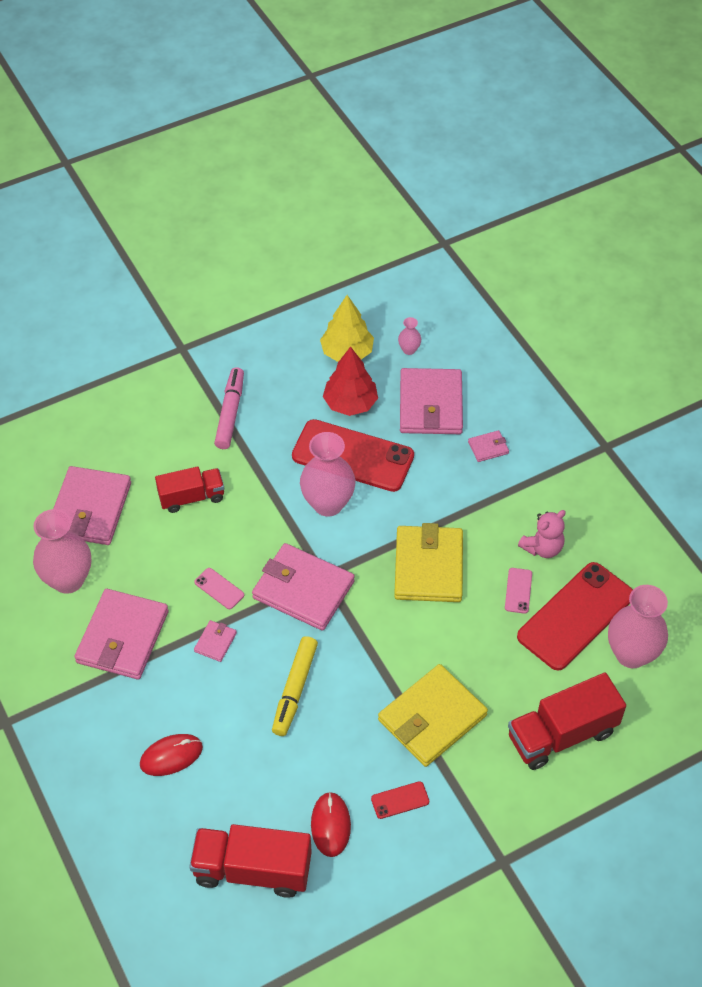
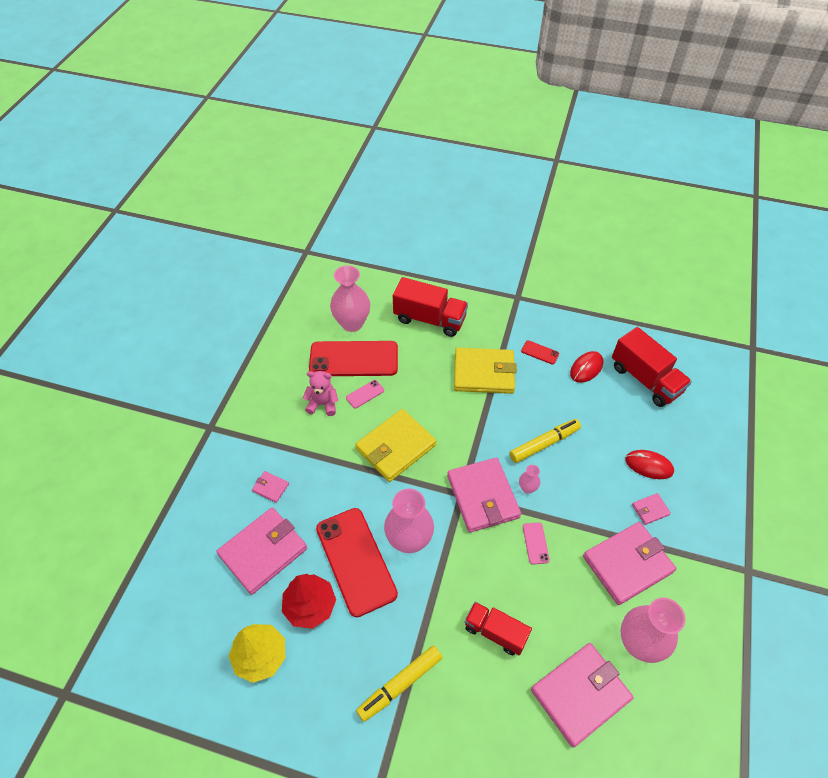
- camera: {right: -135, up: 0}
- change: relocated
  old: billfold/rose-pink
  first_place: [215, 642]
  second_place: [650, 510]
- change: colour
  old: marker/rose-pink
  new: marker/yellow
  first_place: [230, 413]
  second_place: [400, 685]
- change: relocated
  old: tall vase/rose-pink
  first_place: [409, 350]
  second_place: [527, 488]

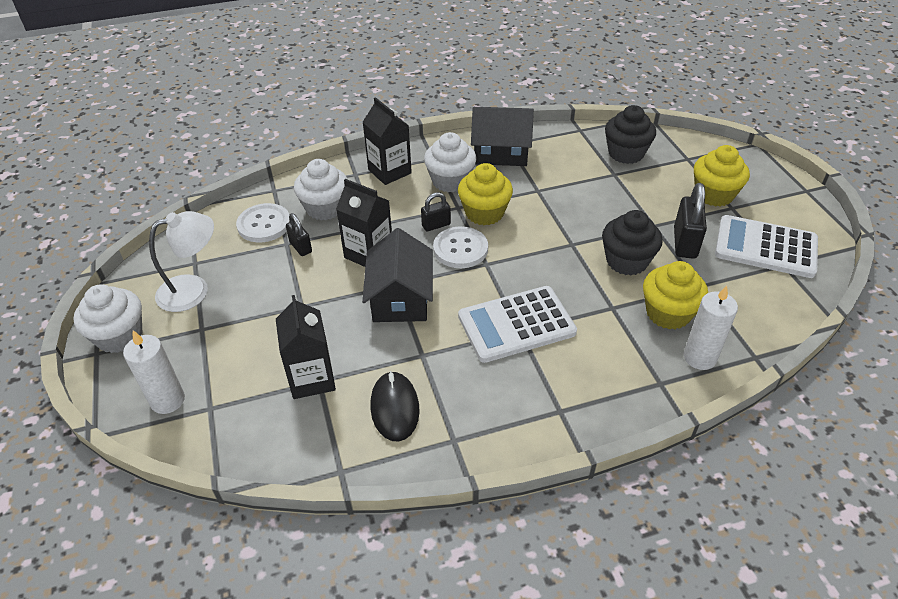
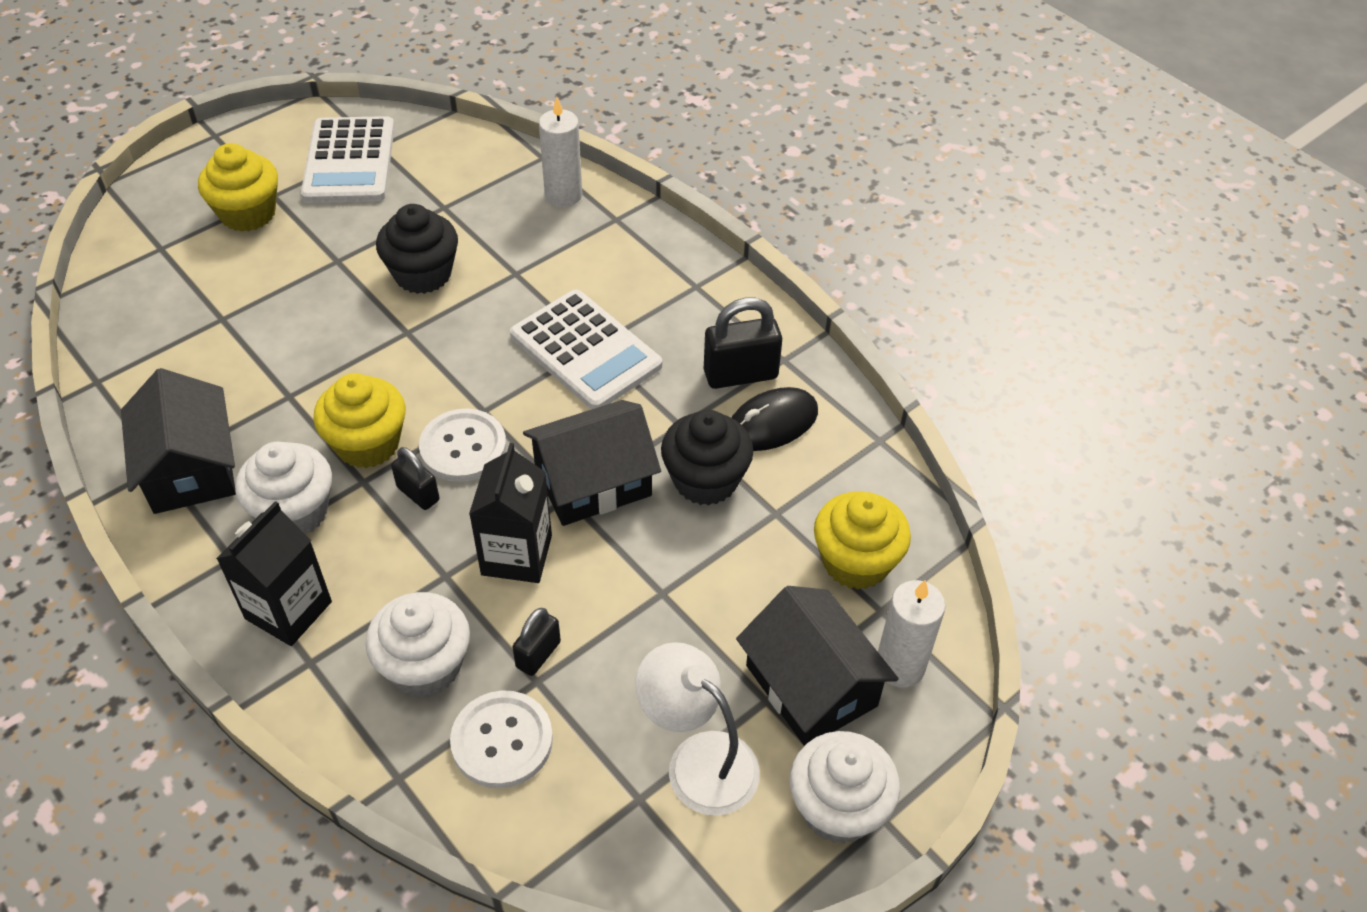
- camera: {right: -115, up: 5}
- change: missing
  old: carton/jet-black
  first_place: [312, 378]
- change: relocated
  old: muffin/jet-black
  first_place: [626, 153]
  second_place: [705, 480]
- change: relocated
  old: muffin/yellow
  first_place: [668, 313]
  second_place: [856, 562]
- change: relocated
  old: small lock/jet-black
  first_place: [685, 243]
  second_place: [740, 374]
- change: appeared
  new: cottage/jet-black
  second_place: [811, 685]

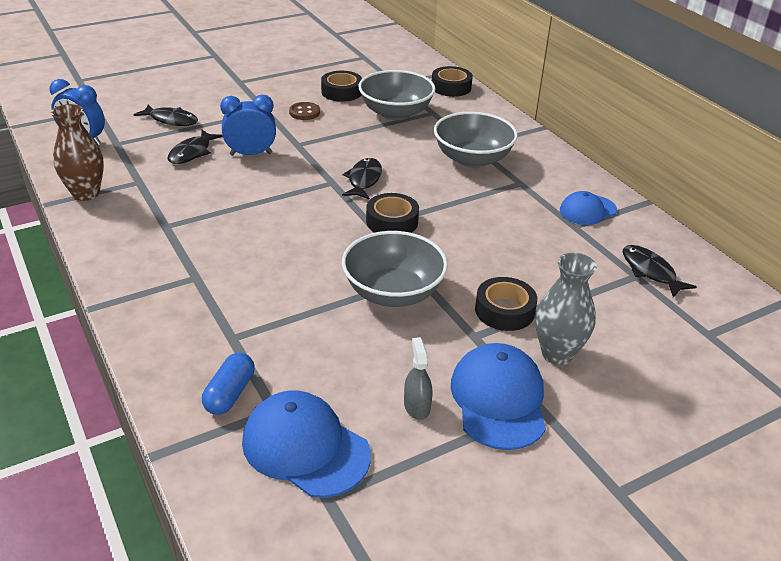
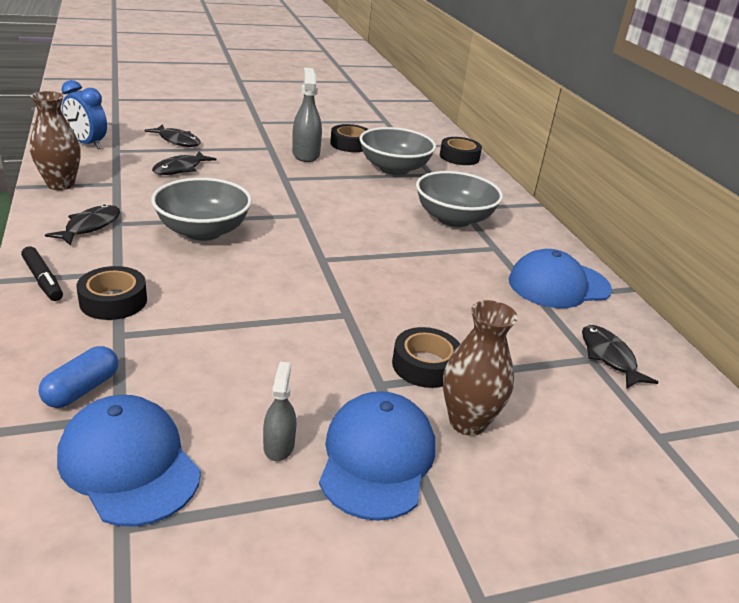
- camera: {right: 10, up: -5}
- change: missing
  old: alarm clock/royal blue
  first_place: [251, 154]
- change: exchanged
  old: shirt button/brown
  new: spray bottle/ash-grey
  first_place: [304, 112]
  second_place: [306, 154]
- change: relocated
  old: toy fish/jet-black
  first_place: [364, 180]
  second_place: [90, 226]
- change: relocated
  old: bowl/ash-grey
  first_place: [393, 292]
  second_place: [203, 231]
- change: relocated
  old: roll of tape/jet-black
  first_place: [392, 221]
  second_place: [113, 301]
- change: colour
  old: tall vase/ash-grey
  new: tall vase/brown
  first_place: [557, 354]
  second_place: [467, 422]
- change: size
  old: peaked cap/royal blue
  first_place: [587, 210]
  second_place: [558, 285]
  factor: 1.6
- change: appeared
  new: marker/jet-black
  second_place: [43, 280]

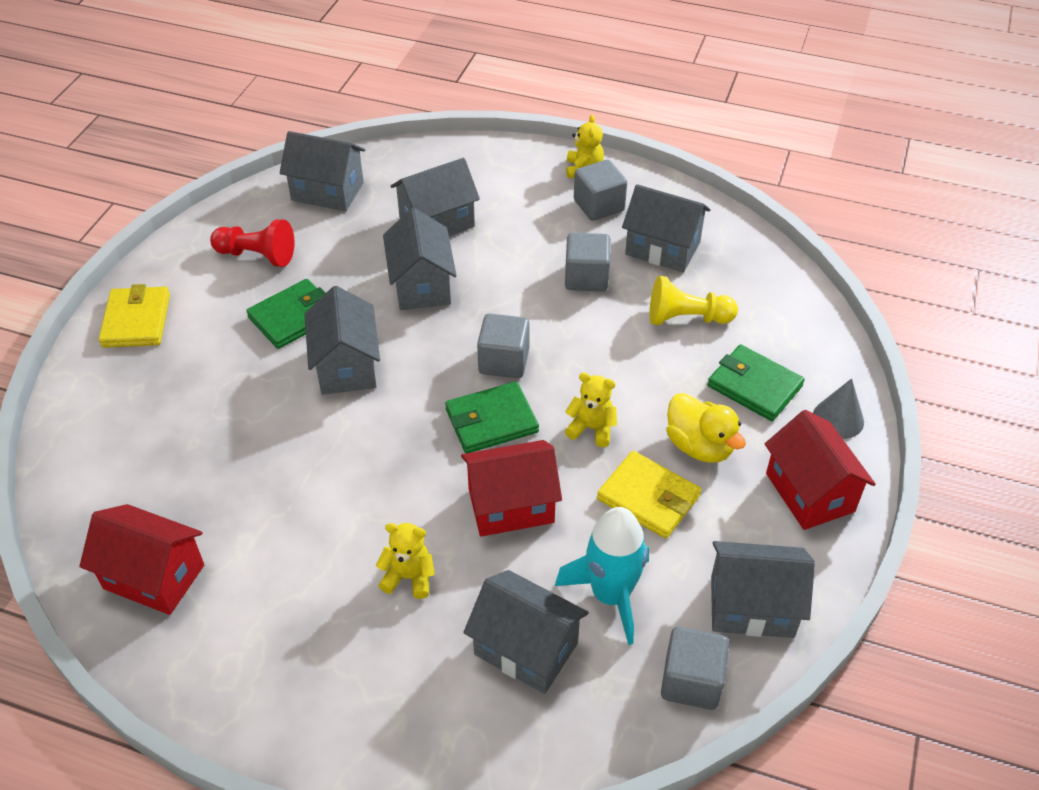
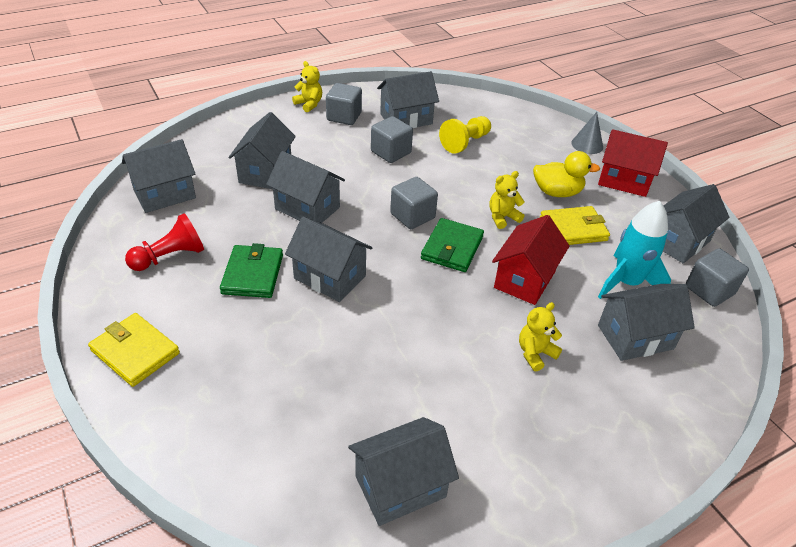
- camera: {right: -50, up: -5}
- change: colour
  old: cottage/crimson
  new: cottage/ash-grey
  first_place: [154, 577]
  second_place: [400, 486]
- change: missing
  old: billfold/leaf-green
  first_place: [754, 386]

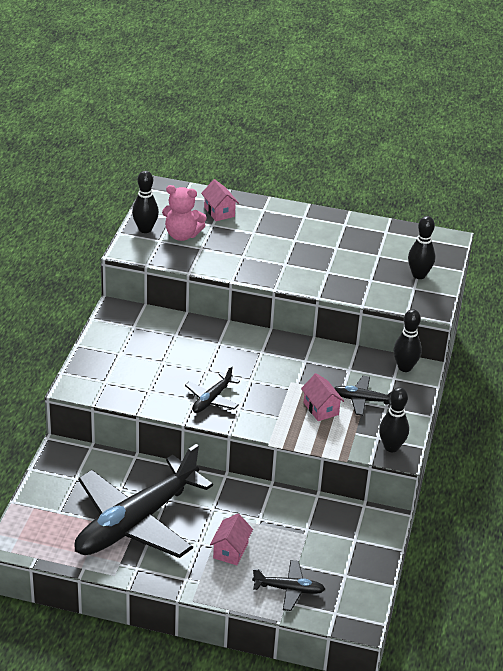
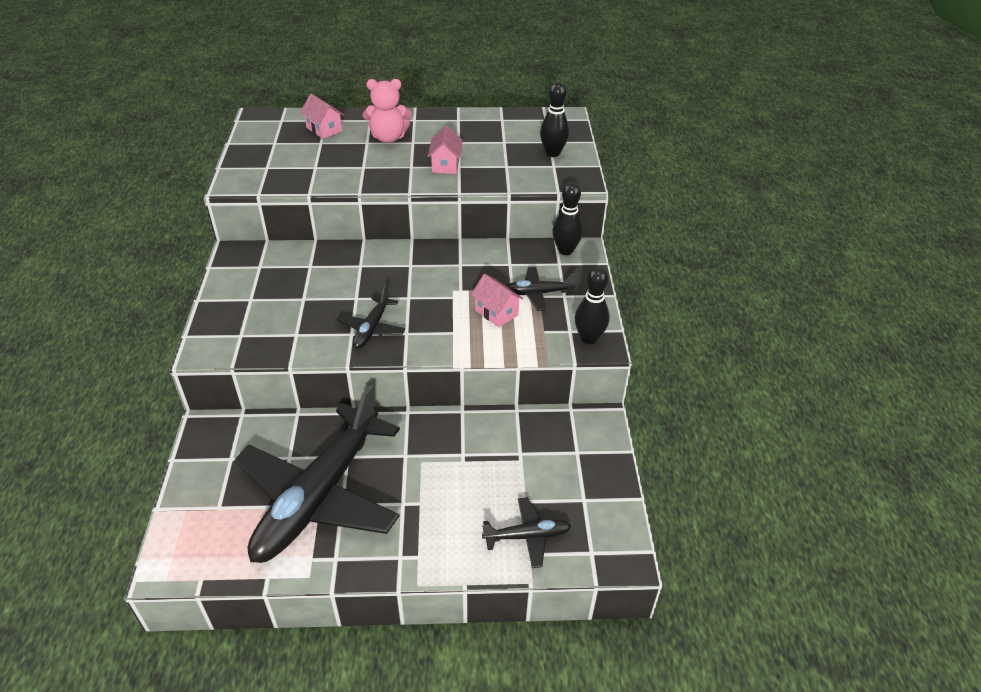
- camera: {right: -15, up: 5}
- change: missing
  old: skittle/jet-black
  first_place: [145, 229]
- change: relocated
  old: stuffed bear/rose-pink
  first_place: [182, 235]
  second_place: [388, 138]
- change: relocated
  old: cottage/rose-pink
  first_place: [230, 550]
  second_place: [445, 165]

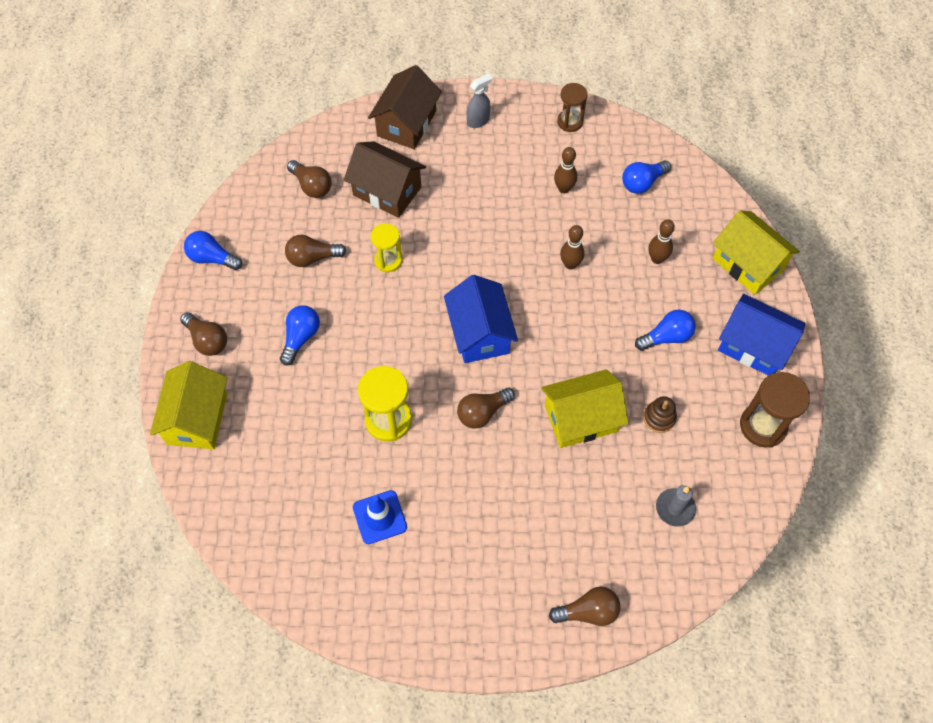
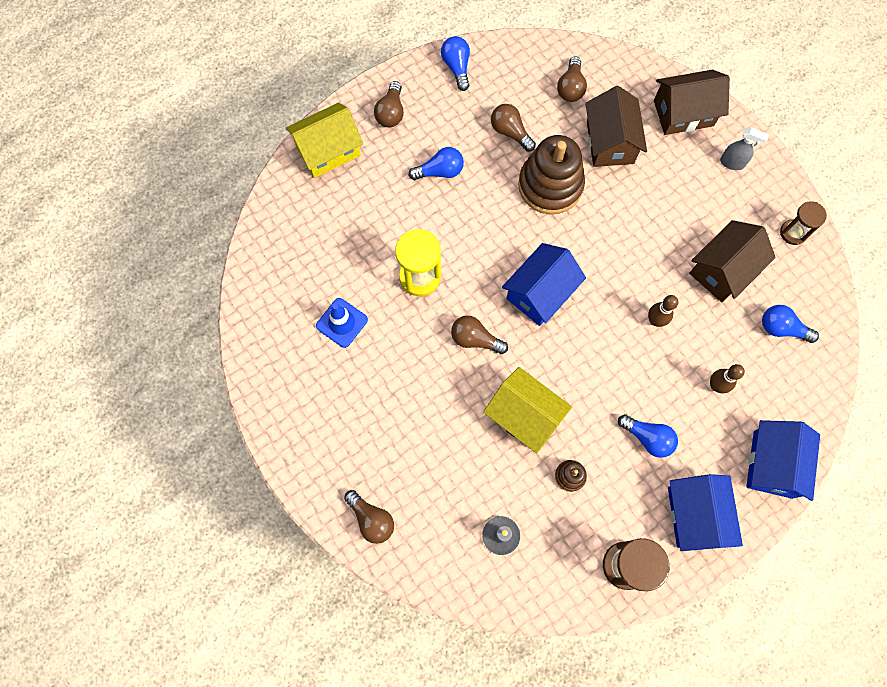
- camera: {right: 55, up: 10}
- change: exchanged
  old: hourglass/yellow
  new: stacking rings/brown
  first_place: [388, 260]
  second_place: [550, 185]
- change: exchanged
  old: skittle/brown
  new: cottage/brown
  first_place: [564, 188]
  second_place: [723, 270]
- change: colour
  old: cottage/yellow
  new: cottage/royal blue
  first_place: [748, 264]
  second_place: [772, 464]

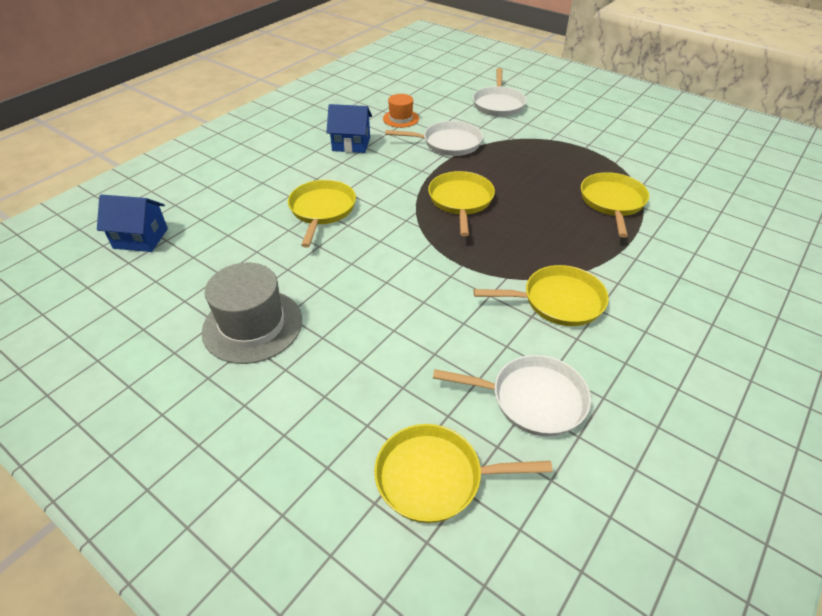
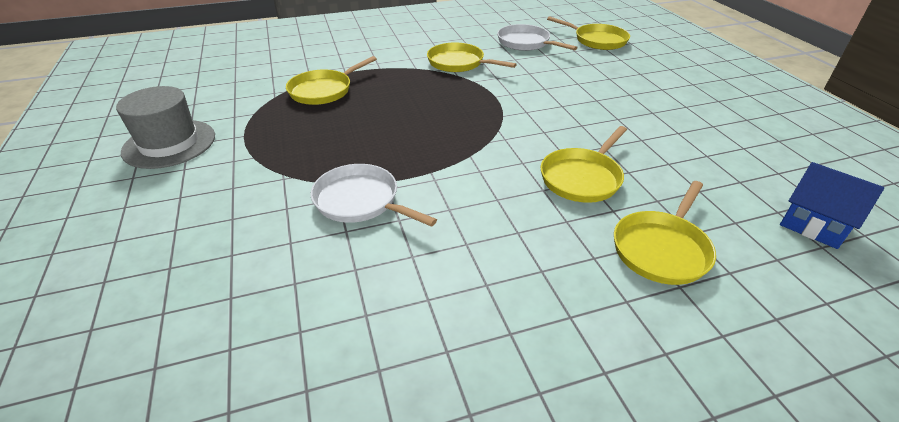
- camera: {right: -145, up: -5}
- change: relocated
  old: top hat/ash-grey
  first_place: [252, 325]
  second_place: [169, 143]
- change: missing
  old: cottage/royal blue
  first_place: [351, 144]
- change: missing
  old: top hat/orange-coloured
  first_place: [401, 118]
- change: relocated
  old: pan/yellow
  first_place: [461, 201]
  second_place: [661, 249]
- change: missing
  old: pan/snow-white
  first_place: [498, 104]

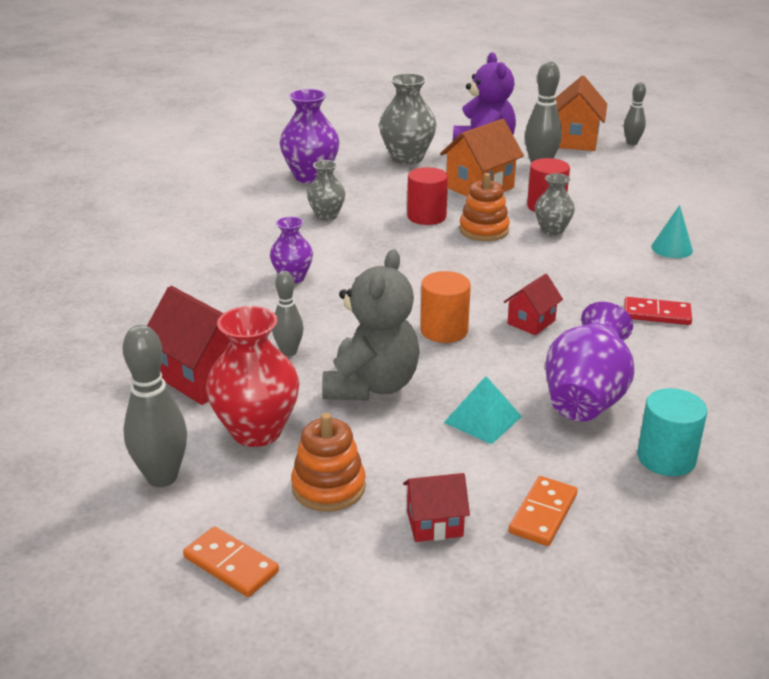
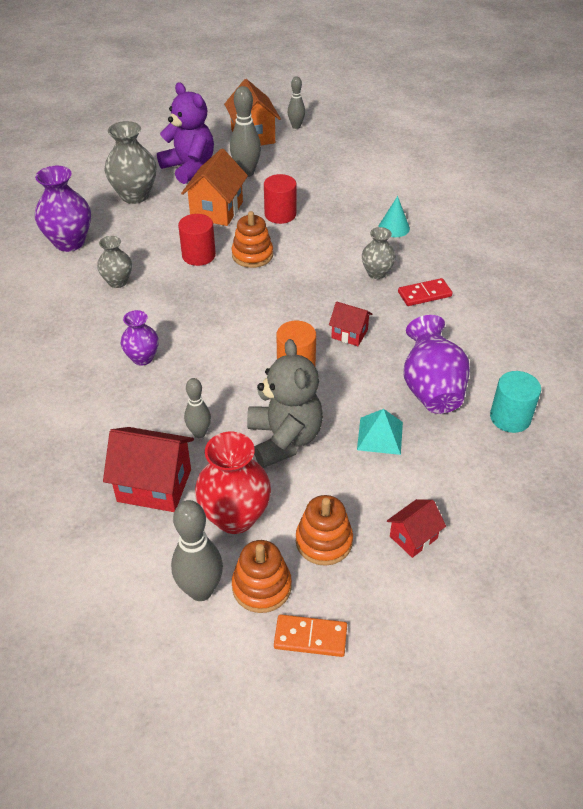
- camera: {right: -30, up: 15}
- change: spun
  old: cottage/crimson
  first_place: [531, 322]
  second_place: [349, 334]
  degrees: -75
- change: missing
  old: domino tile/orange-coloured
  first_place: [543, 514]
- change: relocated
  old: tall vase/ash-grey
  first_place: [552, 230]
  second_place: [376, 273]
- change: appeared
  new: stacking rings/orange-coloured
  second_place: [261, 586]

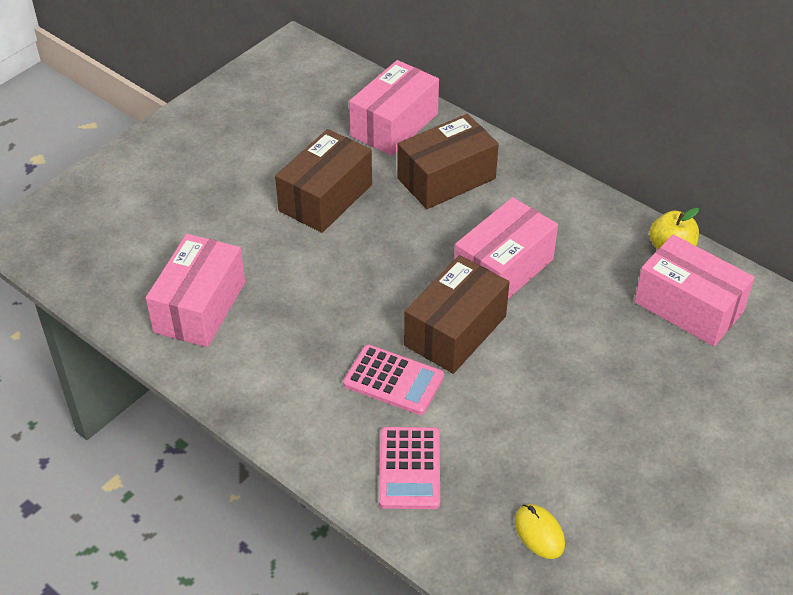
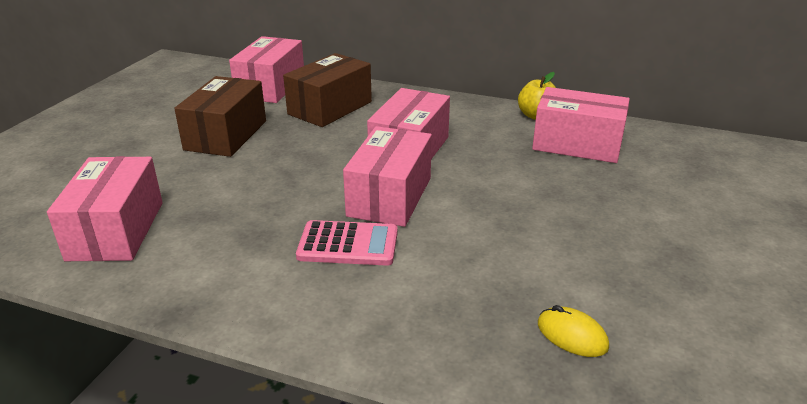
- camera: {right: -20, up: -15}
- change: missing
  old: adding machine/rose-pink
  first_place: [409, 468]
- change: colour
  old: box/brown
  new: box/rose-pink
  first_place: [455, 331]
  second_place: [390, 197]

